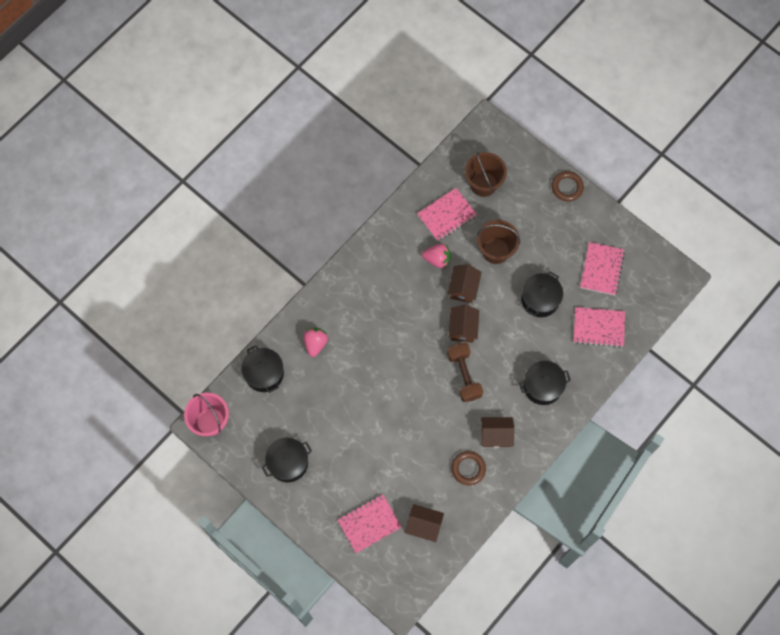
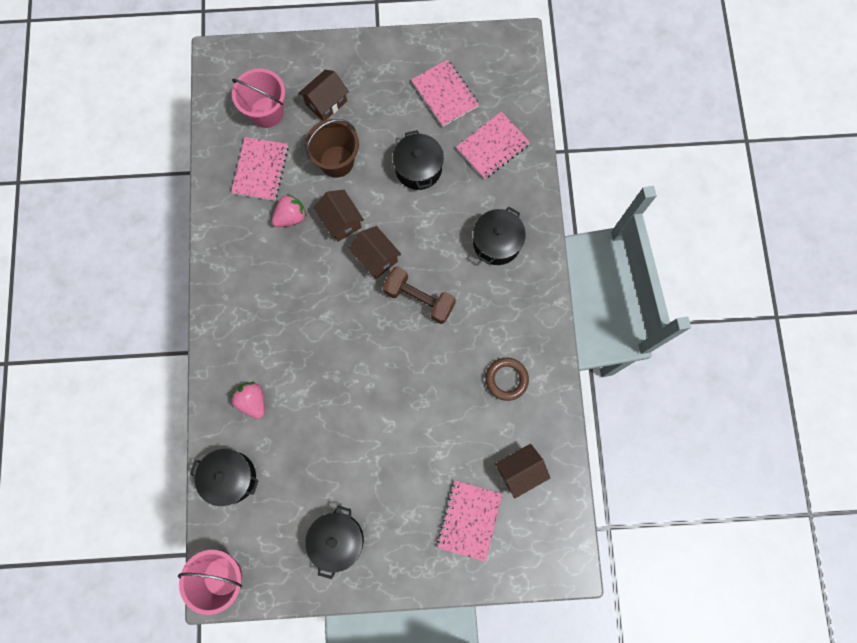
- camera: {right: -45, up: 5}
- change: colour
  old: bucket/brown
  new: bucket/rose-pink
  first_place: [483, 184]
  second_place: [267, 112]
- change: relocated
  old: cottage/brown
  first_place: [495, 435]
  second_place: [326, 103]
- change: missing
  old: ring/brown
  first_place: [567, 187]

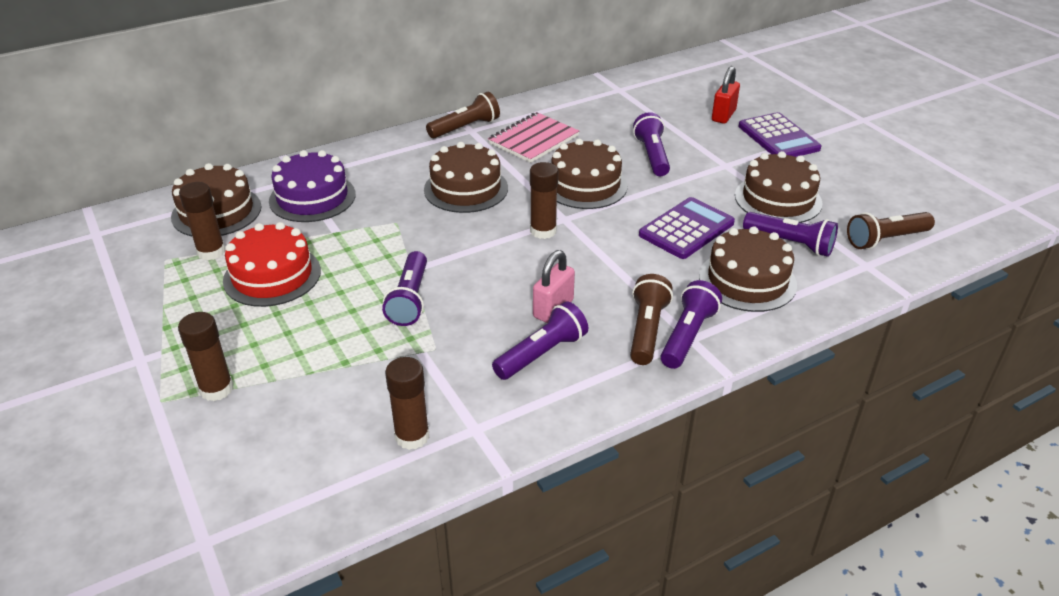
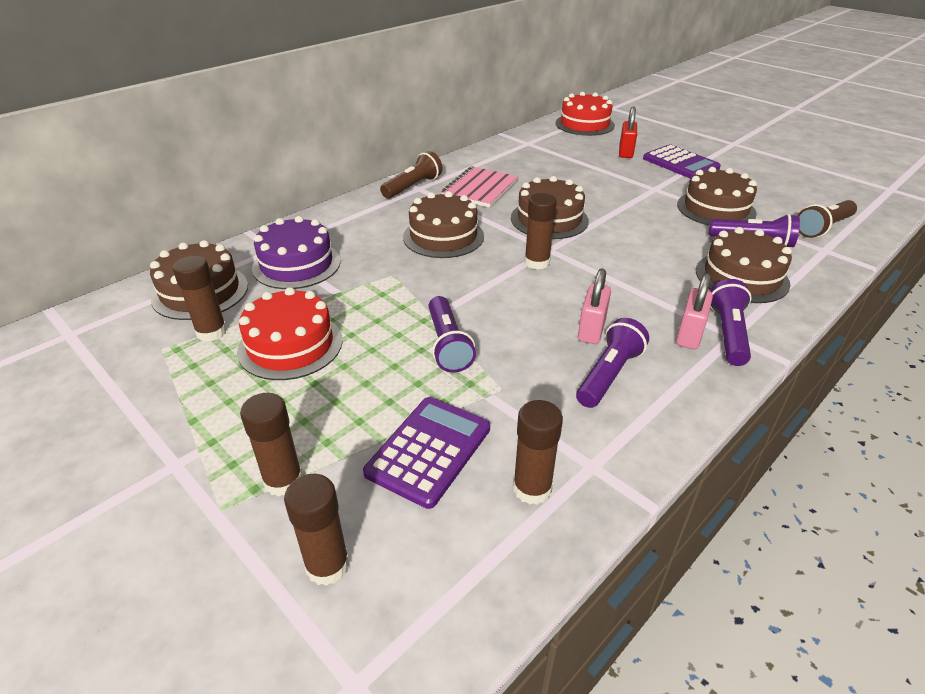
- camera: {right: -15, up: 0}
- change: exchanged
  old: torch/brown
  new: small lock/rose-pink
  first_place: [647, 330]
  second_place: [689, 335]
- change: missing
  old: torch/royal purple
  first_place: [652, 156]
- change: relocated
  old: adding machine/royal purple
  first_place: [686, 229]
  second_place: [429, 451]
- change: appeared
  new: stick of glue/brown
  second_place: [327, 565]
- change: appeared
  new: gateau/crimson
  second_place: [584, 124]

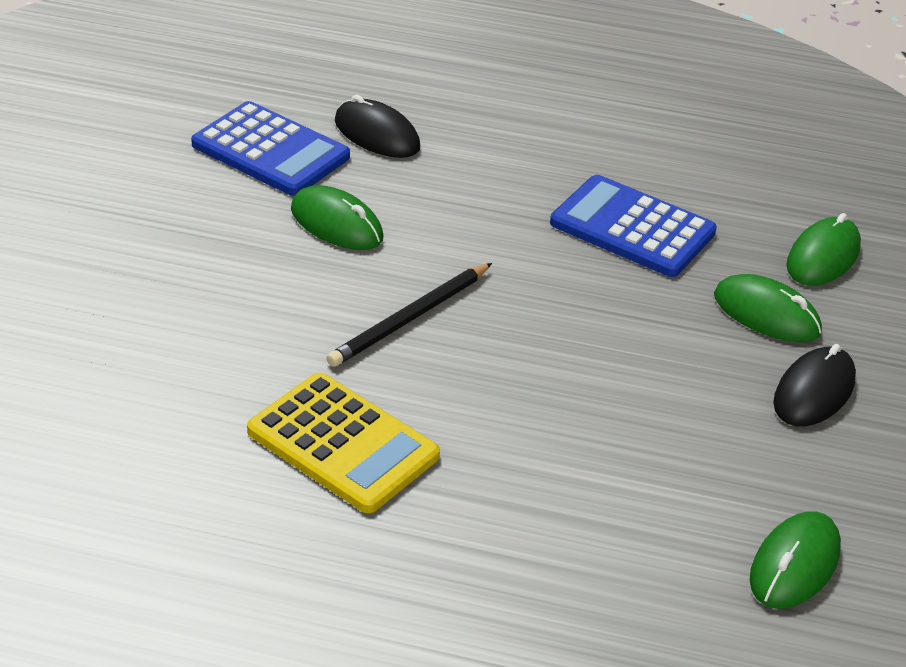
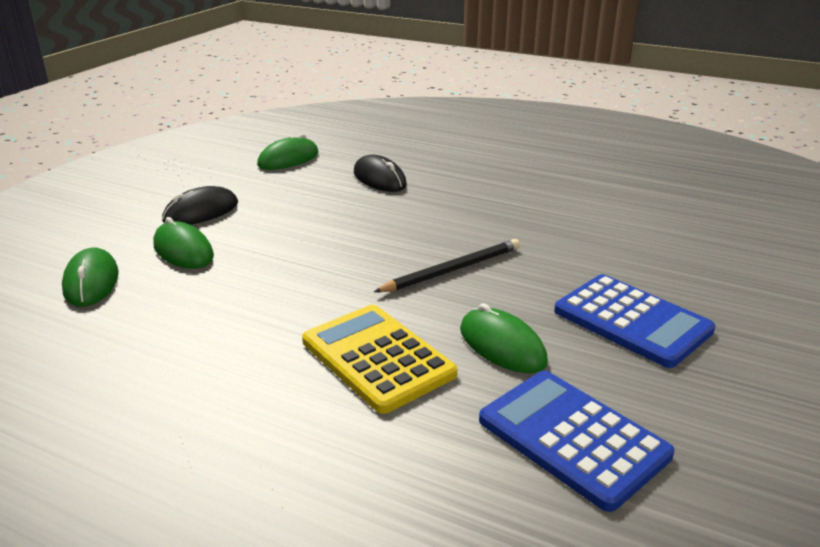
- camera: {right: -165, up: -10}
- change: relocated
  old: adding machine/yellow
  first_place: [343, 444]
  second_place: [377, 358]
- change: relocated
  old: PC mouse/jet-black
  first_place: [377, 134]
  second_place: [379, 179]
- change: relocated
  old: adding machine/royal blue
  first_place: [632, 228]
  second_place: [632, 321]
- change: spun
  old: PC mouse/leaf-green
  first_place: [823, 257]
  second_place: [91, 282]
  degrees: -60

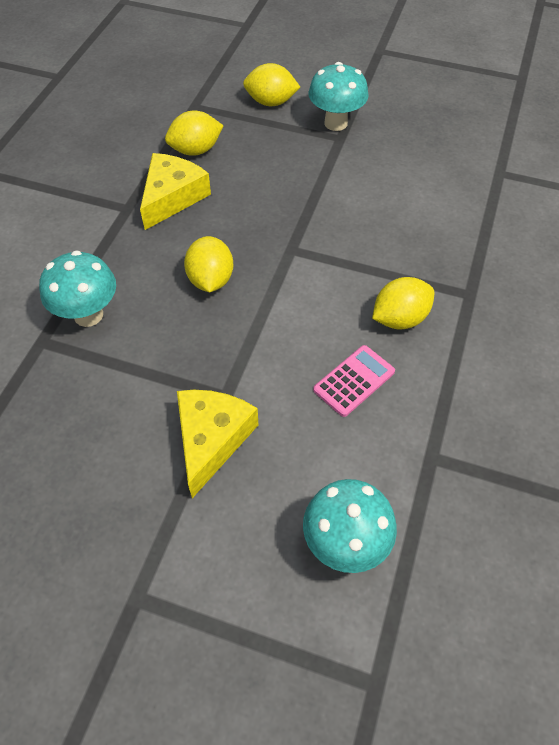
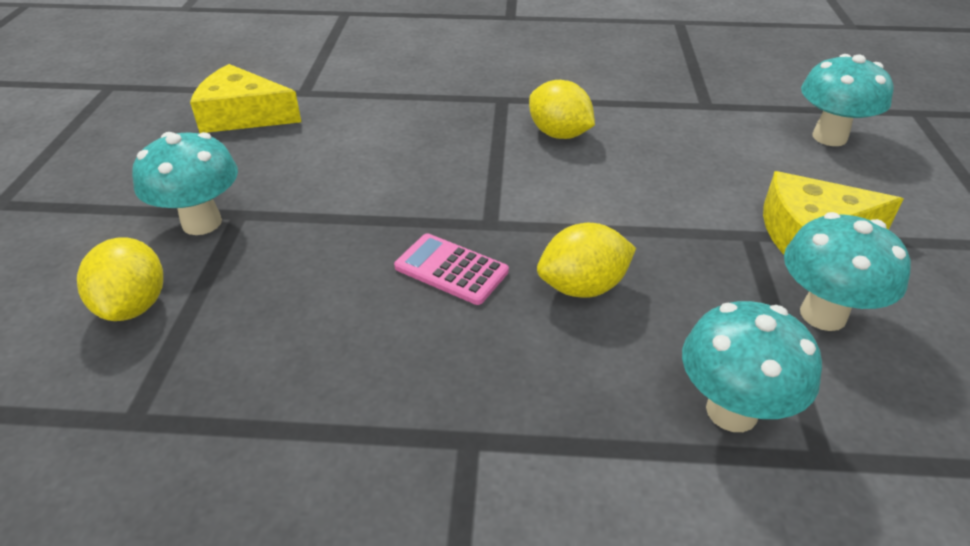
- camera: {right: -105, up: -15}
- change: relocated
  old: cheese wedge/yellow
  first_place: [172, 197]
  second_place: [243, 115]
- change: missing
  old: citrus fruit/yellow
  first_place: [196, 150]
- change: relocated
  old: adding machine/rose-pink
  first_place: [354, 381]
  second_place: [451, 269]
- change: appeared
  new: toadstool/turquoise
  second_place: [823, 314]

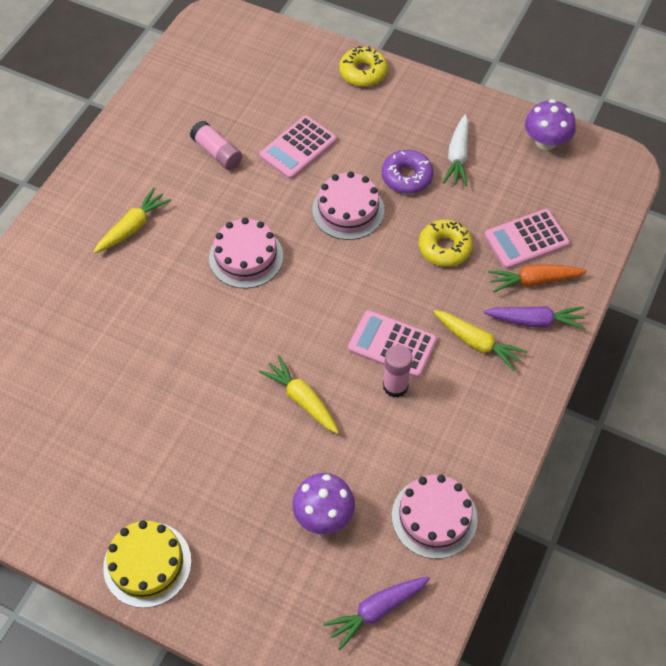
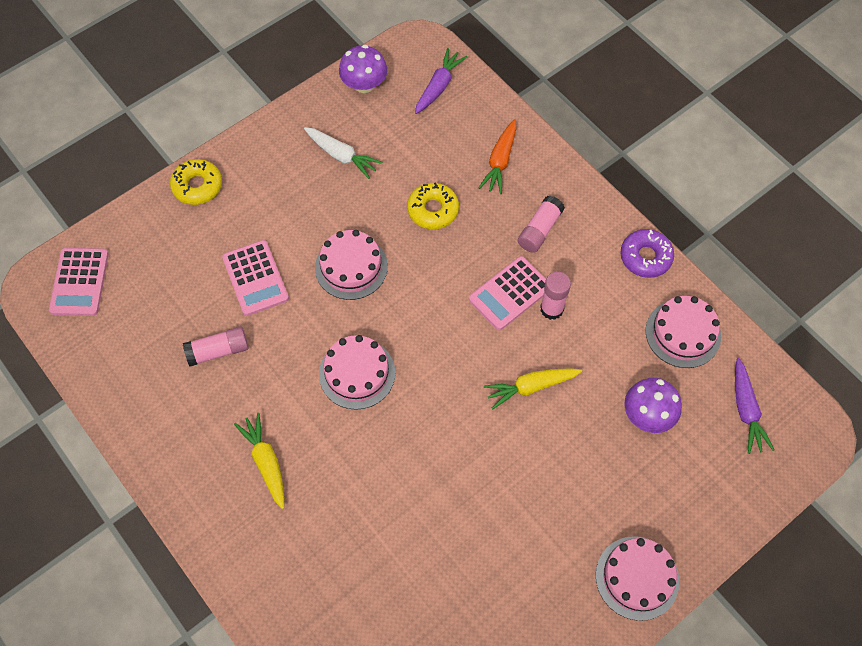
- camera: {right: -65, up: 5}
- change: colour
  old: gateau/yellow
  new: gateau/rose-pink
  first_place: [147, 564]
  second_place: [637, 578]
- change: relocated
  old: glazed donut/royal purple
  first_place: [407, 177]
  second_place: [645, 257]
- change: exchanged
  old: toy carrot/yellow
  new: stick of glue/rose-pink
  first_place: [477, 343]
  second_place: [539, 230]
- change: relocated
  old: adding machine/rose-pink
  first_place: [526, 240]
  second_place: [80, 282]
- change: relocated
  old: toy carrot/royal purple
  first_place: [535, 321]
  second_place: [439, 86]

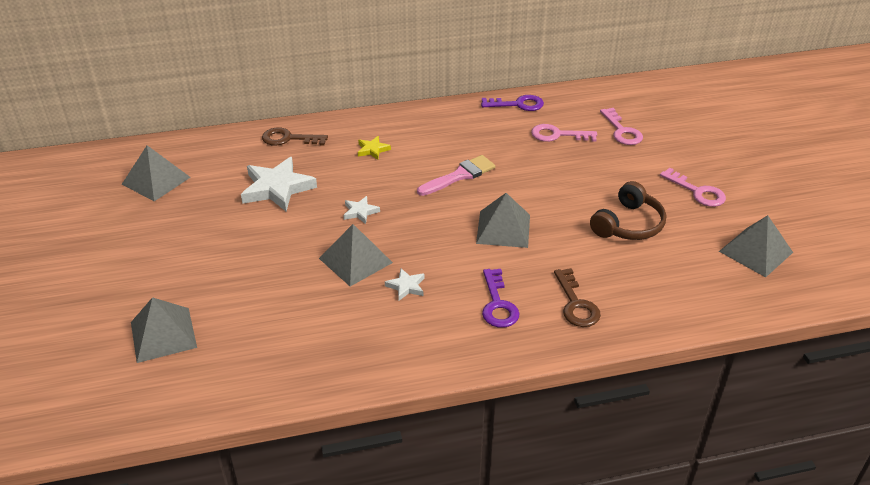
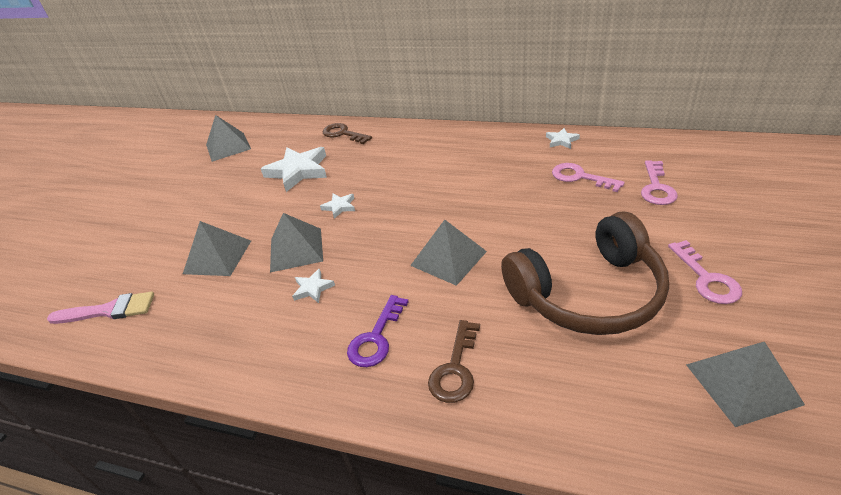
- camera: {right: 35, up: 0}
- change: relocated
  old: pyramid/ash-grey
  first_place: [163, 334]
  second_place: [218, 257]
- change: missing
  old: star shape/yellow
  first_place: [372, 150]
- change: relocated
  old: paint brush/rose-pink
  first_place: [459, 176]
  second_place: [109, 310]
- change: exchanged
  old: door key/royal purple
  new: star shape/snow-white
  first_place: [517, 104]
  second_place: [561, 140]
- change: size
  old: over-ear headphones/brown
  first_place: [628, 224]
  second_place: [588, 293]
  factor: 1.64

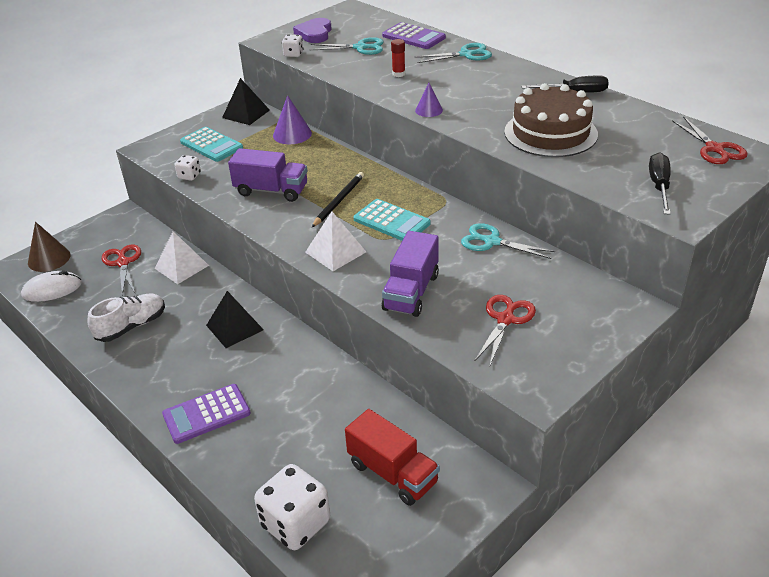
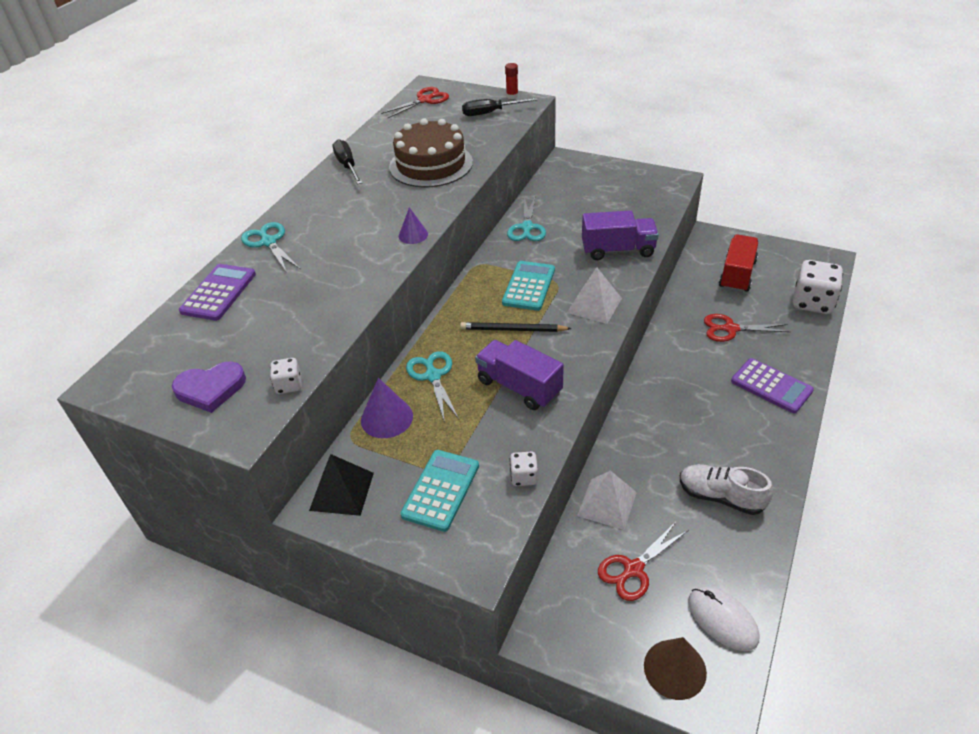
- camera: {right: -110, up: 5}
- change: missing
  old: pyramid/jet-black
  first_place: [234, 327]
- change: spun
  old: truck/royal purple
  first_place: [271, 191]
  second_place: [519, 387]
  degrees: -45
- change: relocated
  old: pair of scissors/turquoise
  first_place: [360, 48]
  second_place: [433, 376]
- change: relocated
  old: stick of glue/crimson
  first_place: [398, 74]
  second_place: [512, 96]
- change: relocated
  old: pair of scissors/crimson
  first_place: [505, 319]
  second_place: [730, 329]

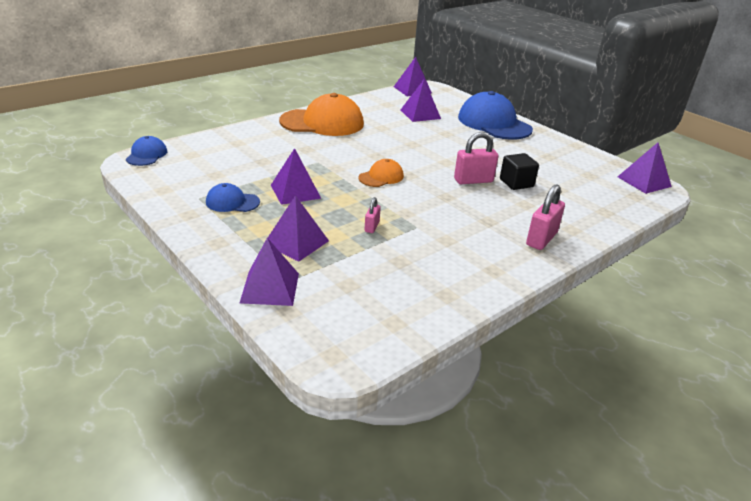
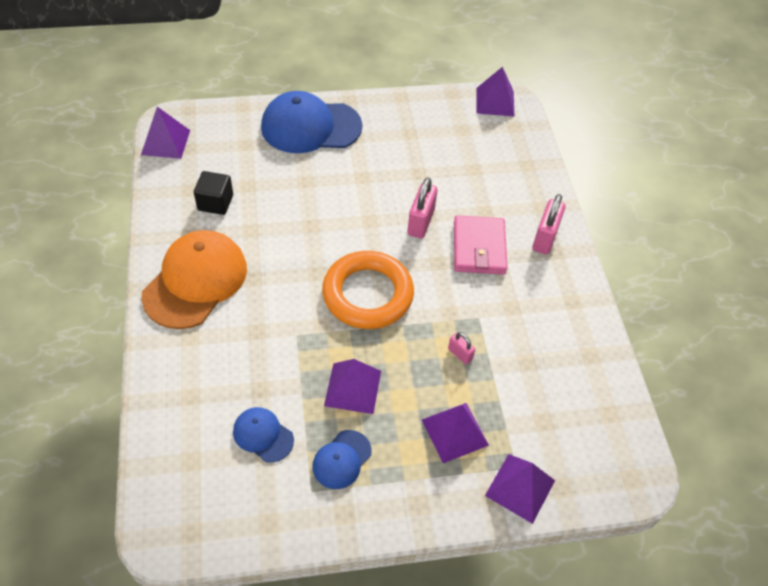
- camera: {right: -60, up: 20}
- change: relocated
  old: peaked cap/royal blue
  first_place: [147, 155]
  second_place: [263, 435]
- change: exchanged
  old: peaked cap/orange-coloured
  new: ring/orange-coloured
  first_place: [381, 177]
  second_place: [367, 294]
- change: missing
  old: pyramid/royal purple
  first_place: [420, 114]
- change: relocated
  old: solid cube/jet-black
  first_place: [516, 183]
  second_place: [215, 203]
- change: spun
  old: small lock/rose-pink
  first_place: [541, 239]
  second_place: [545, 238]
  degrees: 45
- change: appeared
  new: billfold/rose-pink
  second_place: [479, 248]

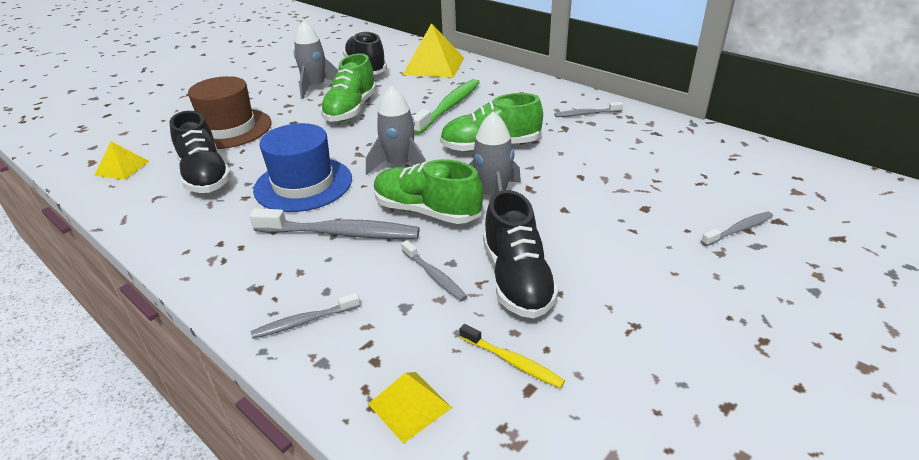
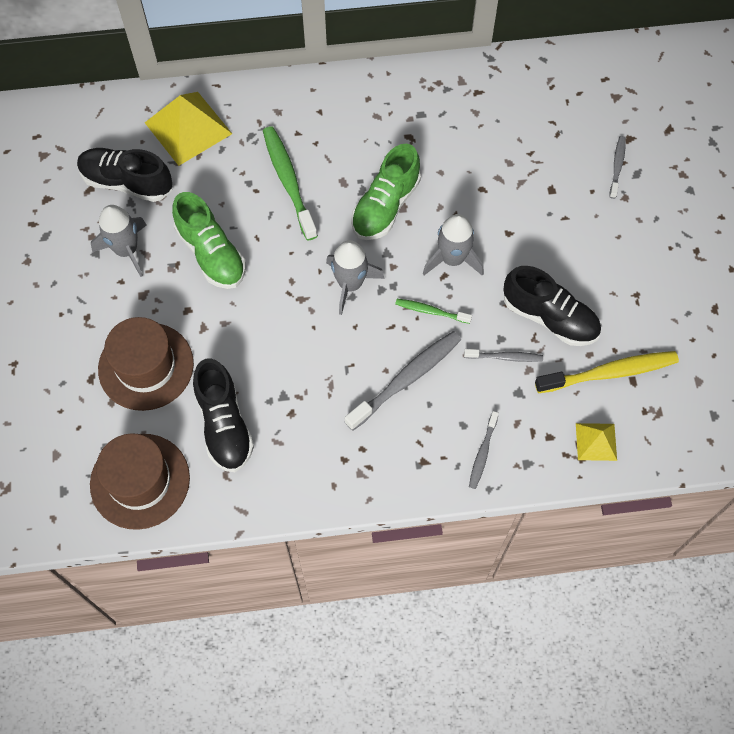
- camera: {right: -50, up: 30}
- change: exchanged
  old: pyramid/yellow
  new: top hat/brown
  first_place: [122, 168]
  second_place: [140, 481]
- change: spun
  old: lace-up shoe/jet-black
  first_place: [205, 176]
  second_place: [224, 424]
  degrees: 60
- change: missing
  old: top hat/royal blue
  first_place: [303, 184]
- change: exchanged
  old: lace-up shoe/leaf-green
  new: dental brush/leaf-green
  first_place: [426, 211]
  second_place: [431, 311]
- change: size
  old: dental brush/yellow
  first_place: [512, 361]
  second_place: [609, 373]
  factor: 1.85
- change: missing
  old: dental brush/ash-grey
  first_place: [586, 114]

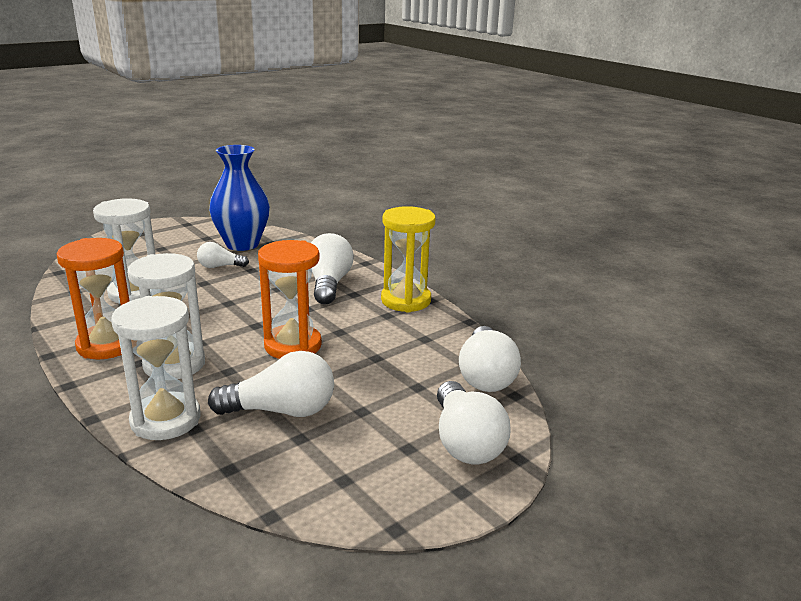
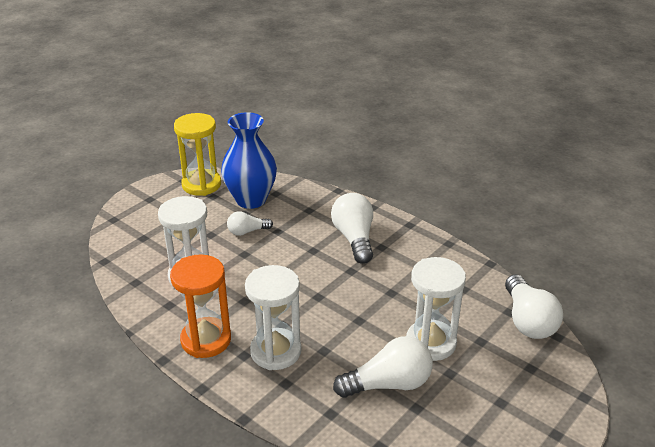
- camera: {right: -10, up: 10}
- change: relocated
  old: hourglass/snow-white
  first_place: [166, 420]
  second_place: [431, 343]
- change: missing
  old: hourglass/orange-coloured
  first_place: [293, 346]
- change: relocated
  old: hourglass/yellow
  first_place: [406, 300]
  second_place: [201, 185]
- change: missing
  old: light bulb/snow-white
  first_place: [465, 442]

